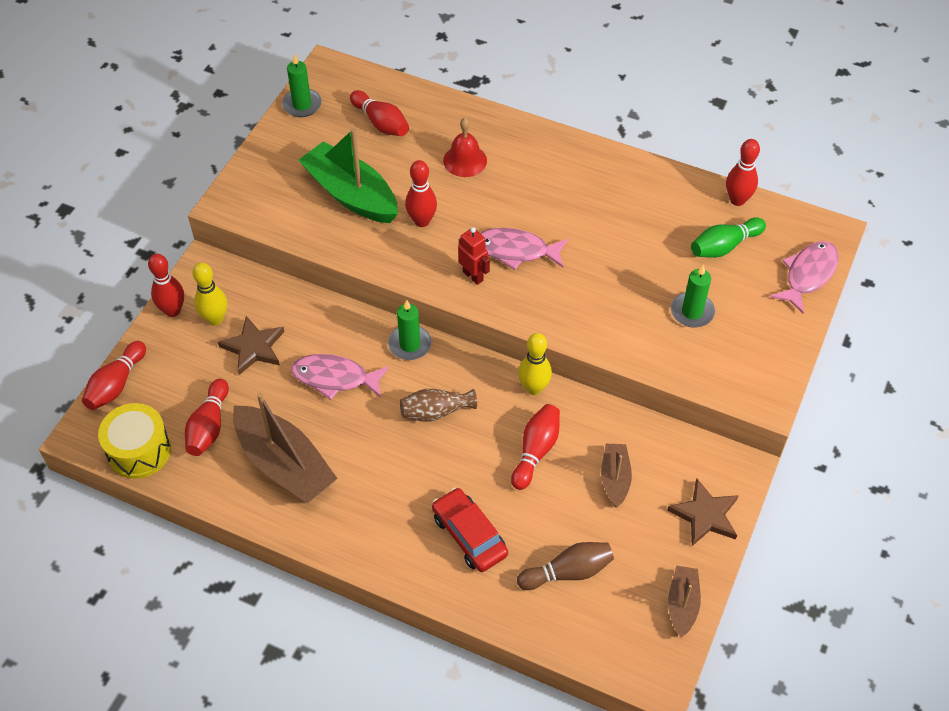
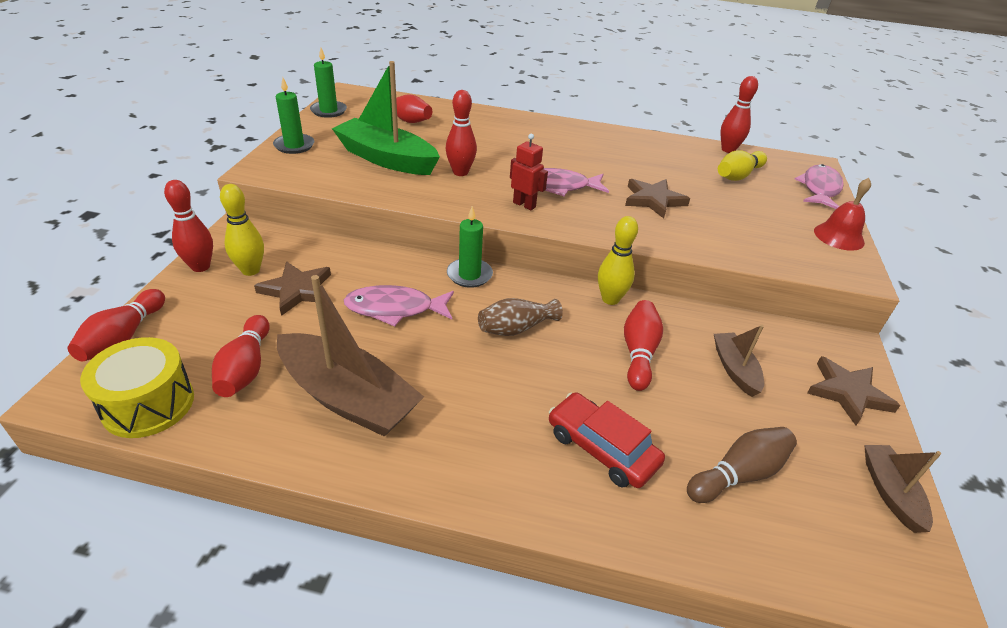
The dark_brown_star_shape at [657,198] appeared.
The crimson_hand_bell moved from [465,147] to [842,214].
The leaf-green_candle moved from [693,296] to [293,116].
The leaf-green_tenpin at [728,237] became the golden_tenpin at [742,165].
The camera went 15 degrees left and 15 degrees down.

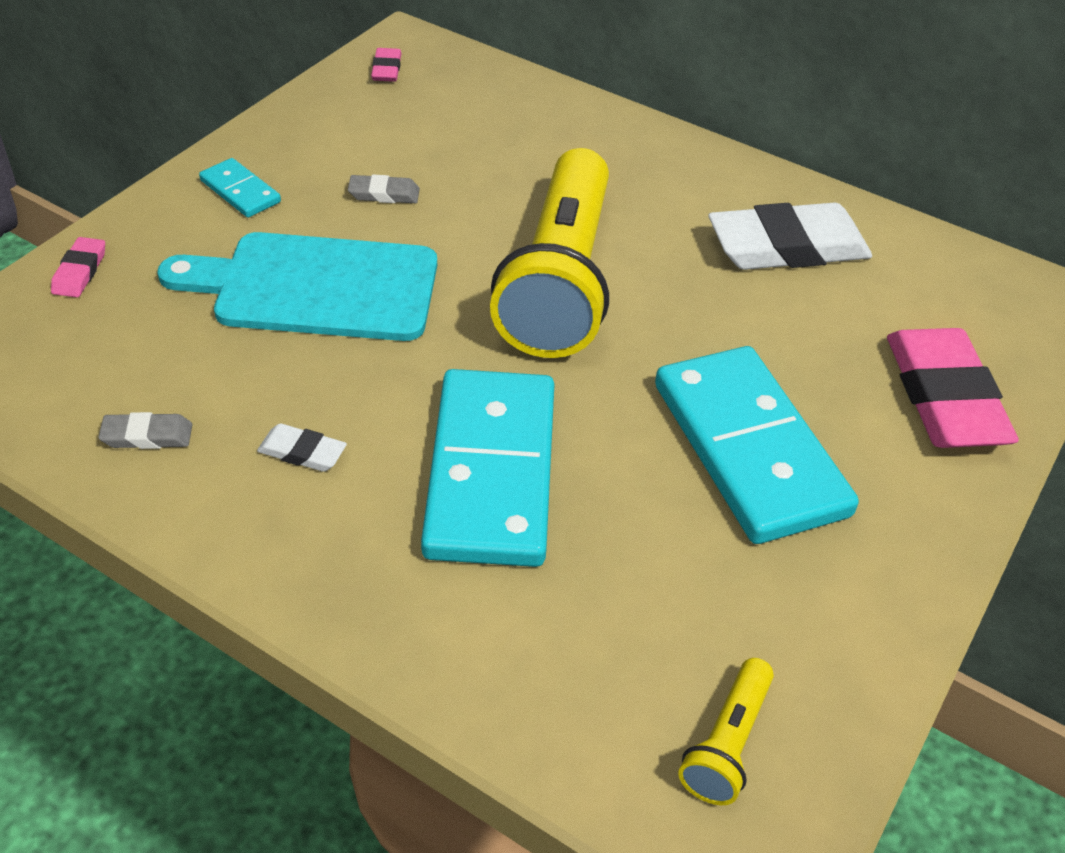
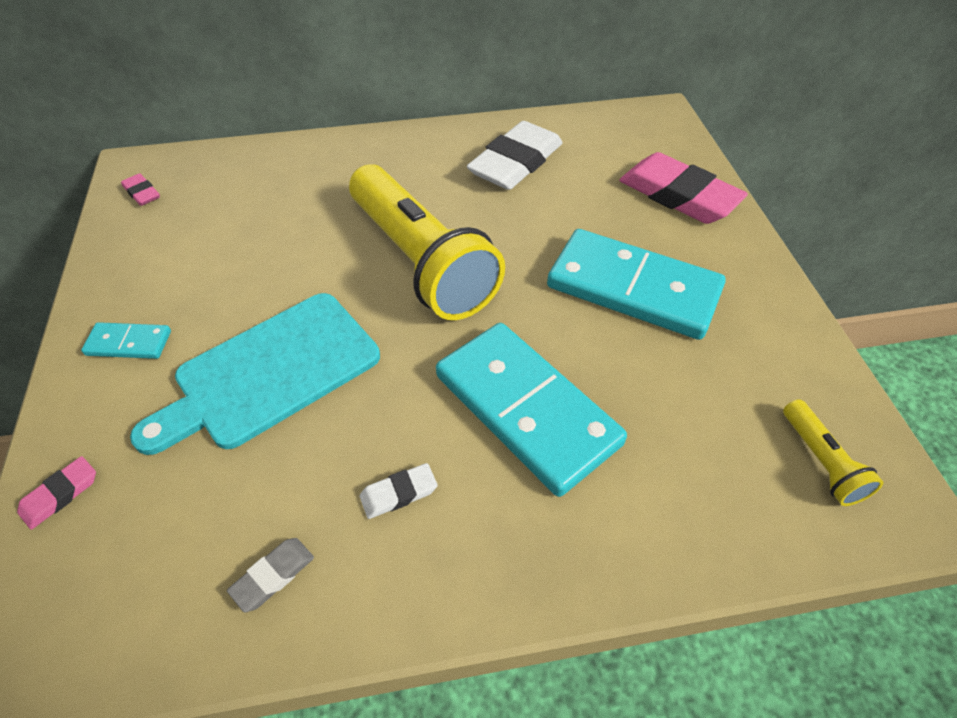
The grey_eraser at [384,188] disappeared.
The rose-pink_eraser at [78,267] turned 75 degrees clockwise.
The camera went 40 degrees left and 5 degrees up.

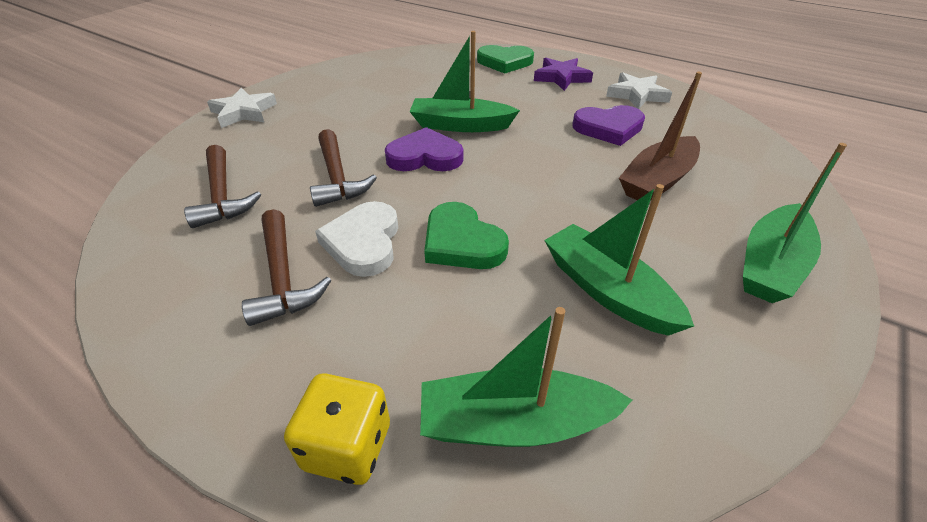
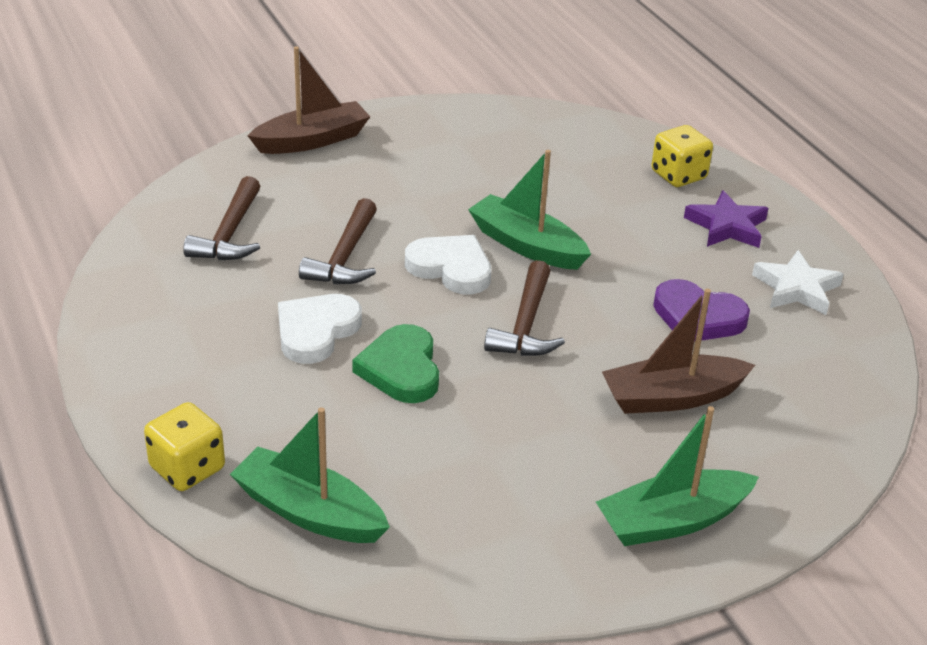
The leaf-green_sailboat at [619,260] disappeared.
The dark_brown_hammer moved from [287,267] to [524,308].
The white_star_shape at [242,108] was replaced by the dark_brown_sailboat at [309,100].
The leaf-green_heart_shape at [505,59] was replaced by the golden_game_die at [682,156].
The royal_purple_heart_shape at [424,149] became the white_heart_shape at [448,264].
The camera went 30 degrees right and 5 degrees down.

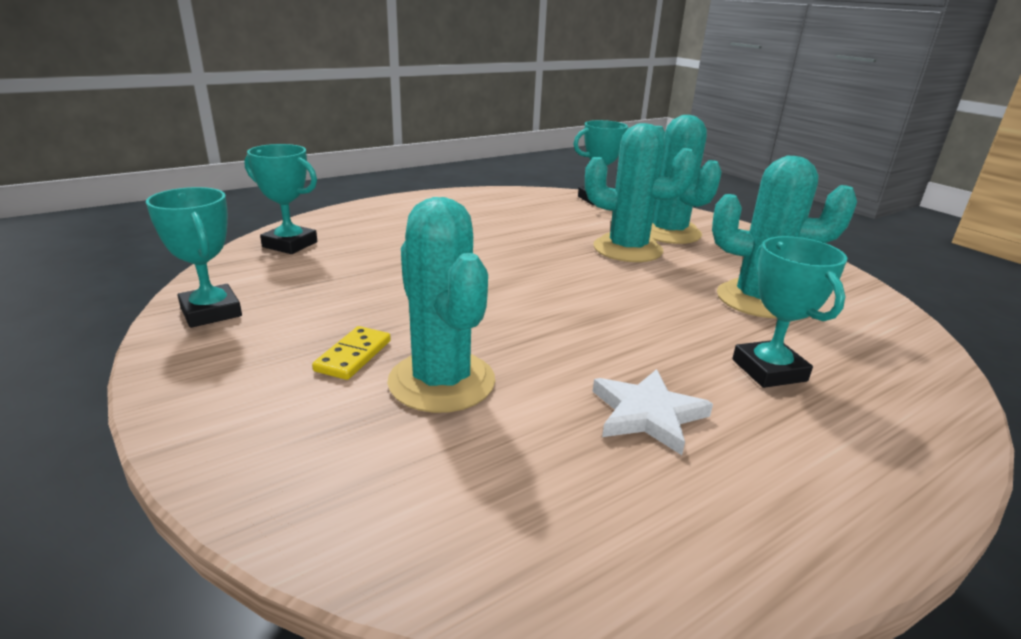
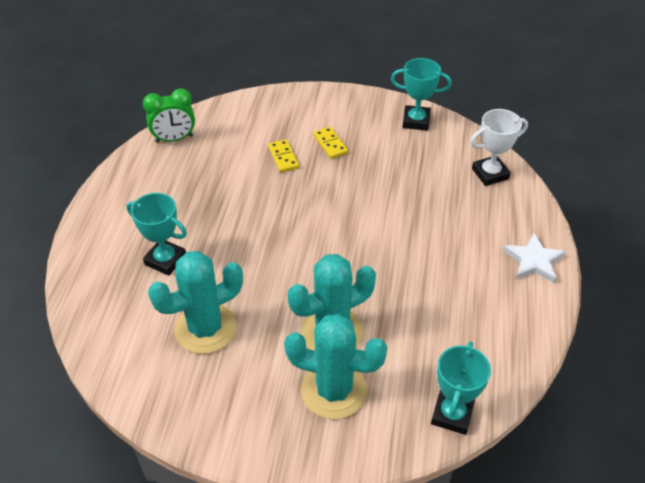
The leaf-green_clock at [169,115] appeared.
The white_star_shape moved from [653,412] to [534,258].
The aqua_prickly_plant at [441,305] was replaced by the golden_domino_piece at [283,155].
The aqua_prize_cup at [280,199] became the white_prize_cup at [499,147].
The camera went 135 degrees right and 20 degrees up.

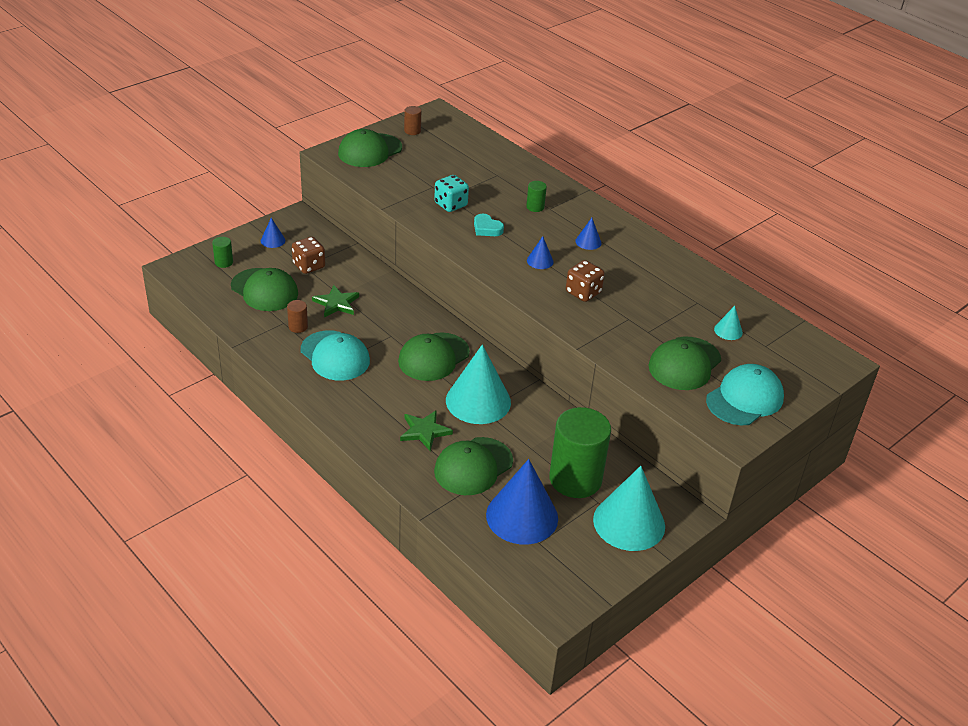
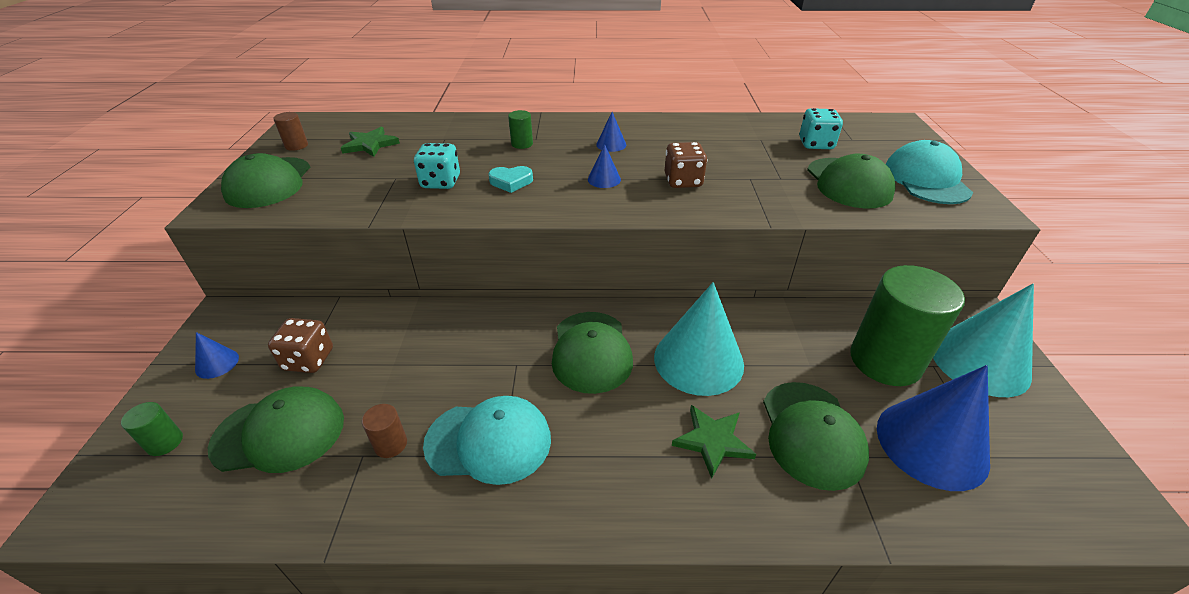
The leaf-green_star_shape moved from [335,301] to [370,142].
The aqua_solid_cone at [728,323] was replaced by the aqua_game_die at [821,128].
The camera went 45 degrees left and 0 degrees up.

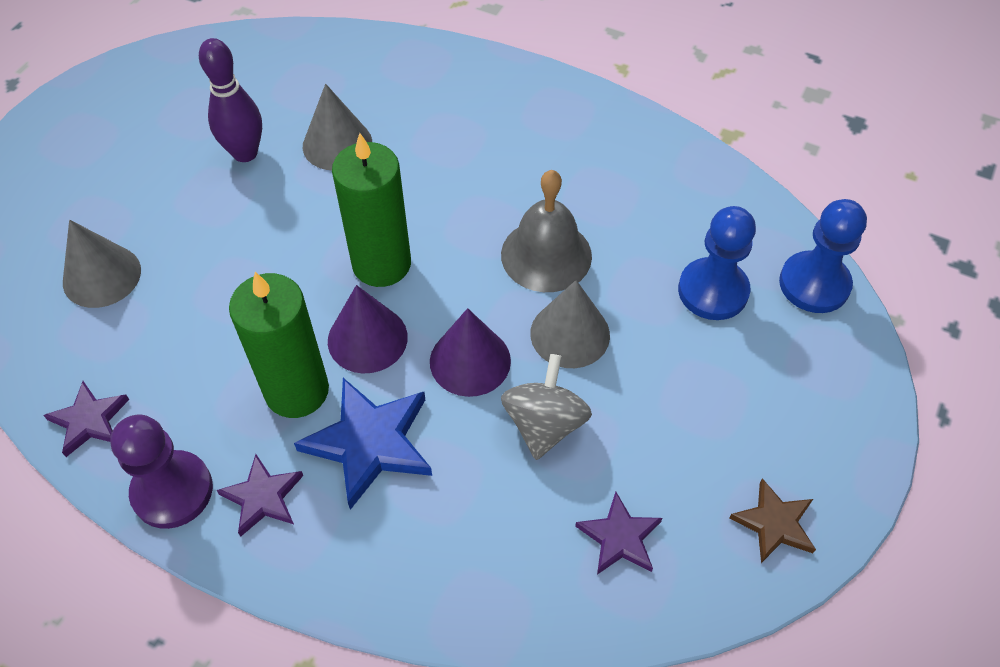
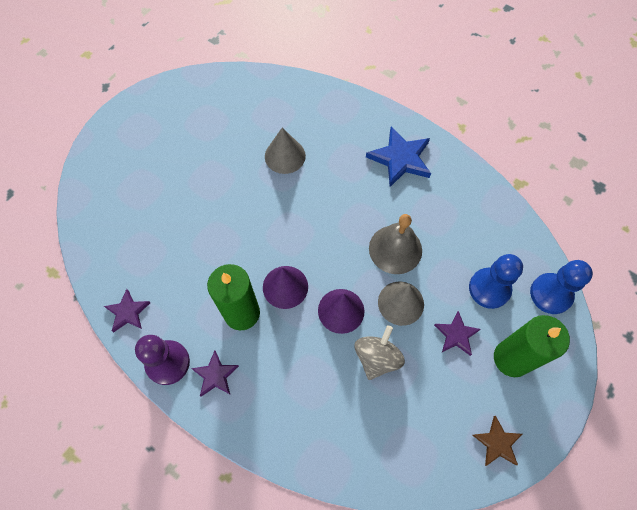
The grey_solid_cone at [102,264] disappeared.
The royal_purple_tenpin at [230,100] disappeared.
The cobalt_star_shape moved from [363,444] to [398,156].
The leaf-green_candle moved from [371,210] to [532,346].
The royal_purple_star_shape moved from [618,533] to [457,333].
The camera went 10 degrees right and 10 degrees up.

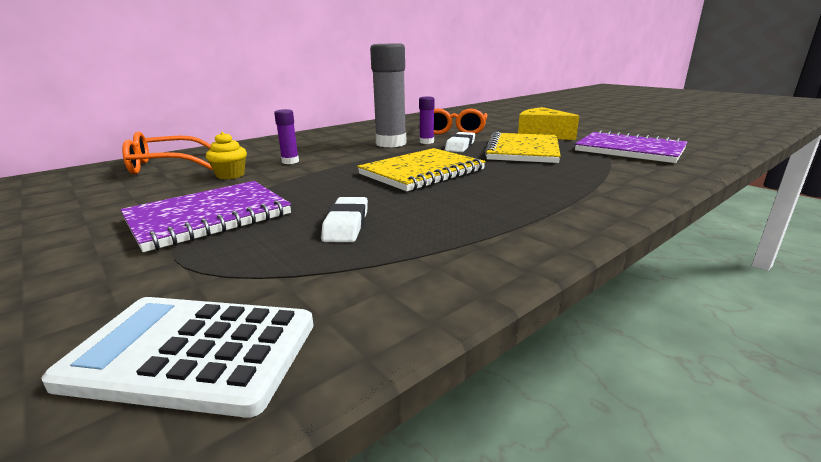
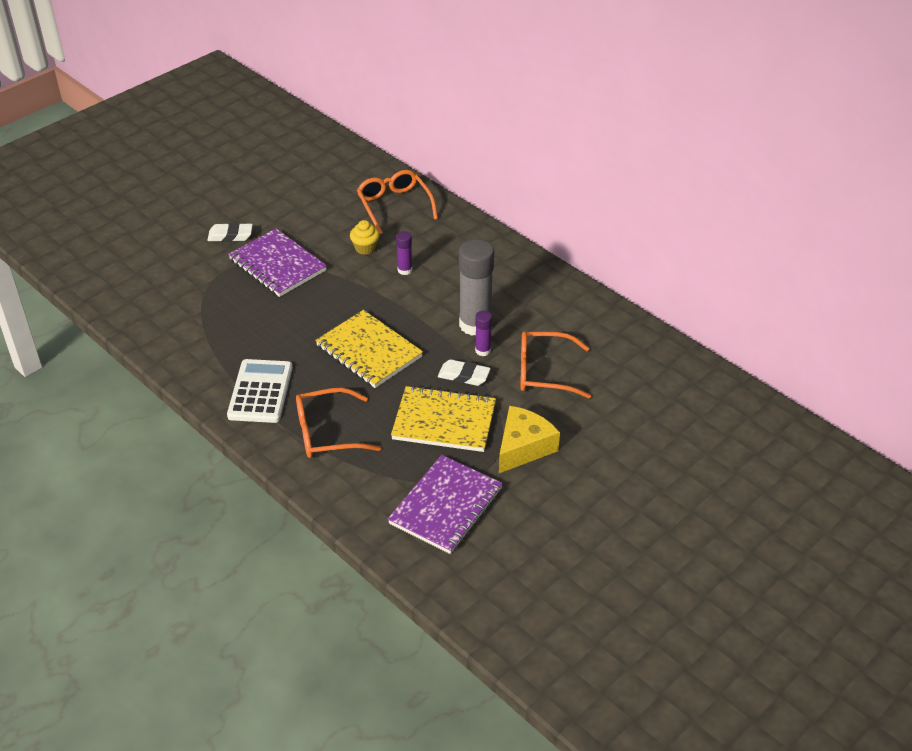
The bright_orange_eyeglasses at [338,423] appeared.
The white_pocket_calculator moved from [177,357] to [260,391].
The white_eraser moved from [344,219] to [230,232].
The camera went 85 degrees right and 20 degrees up.

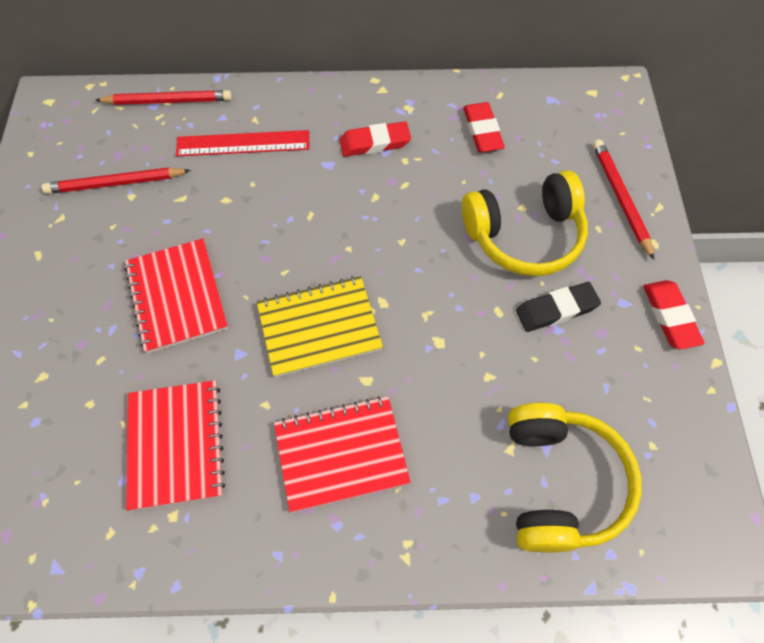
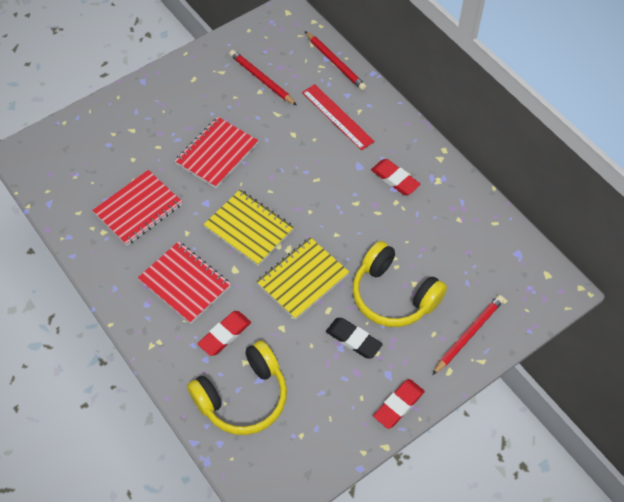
The golden_notebook at [302,278] appeared.
The crimson_eraser moved from [484,127] to [224,333].
The camera went 55 degrees right and 5 degrees down.

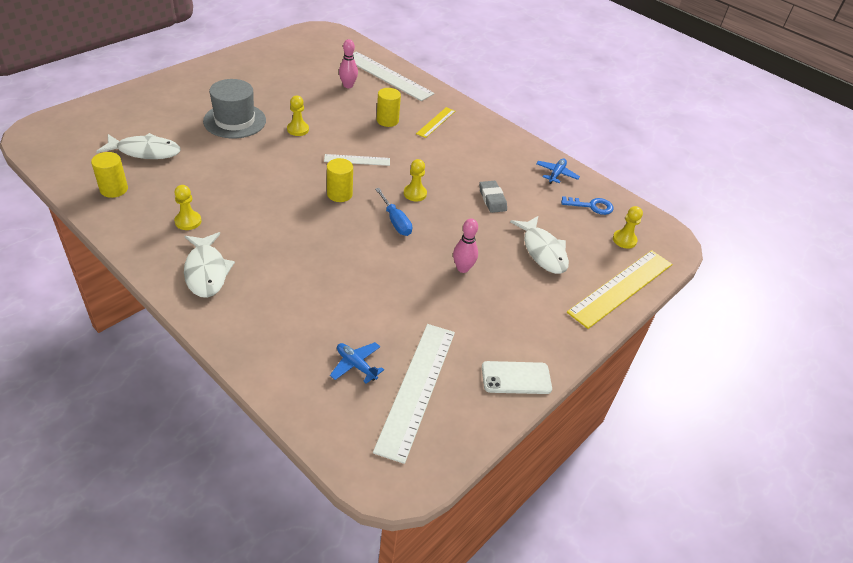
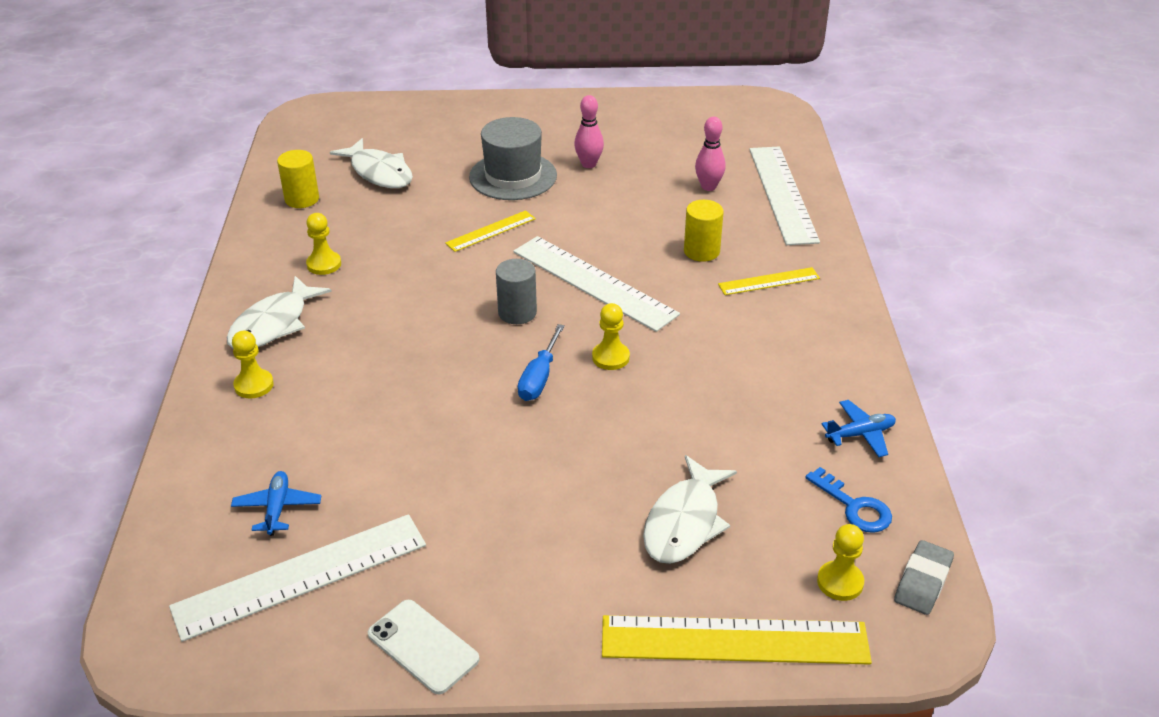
The golden_straightedge at [490,231] appeared.
The golden_chess_pawn moved from [298,116] to [253,365].
The rose-pink_tenpin moved from [465,245] to [589,131].
The grey_eraser moved from [493,197] to [924,577].
The golden_cylinder at [340,180] became the grey_cylinder at [516,291].
The white_straightedge at [357,160] changed to 1.90 times the size.
The camera went 50 degrees right and 5 degrees down.

